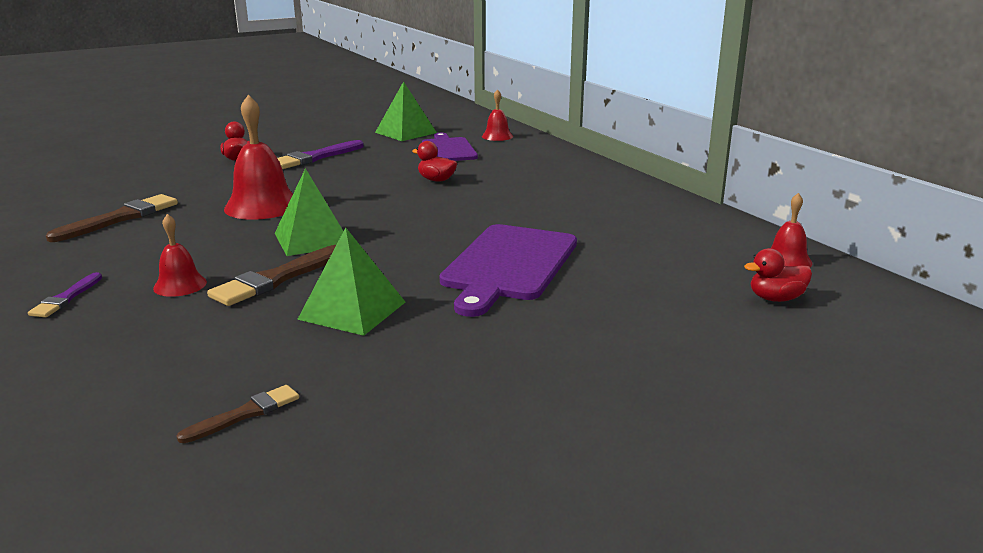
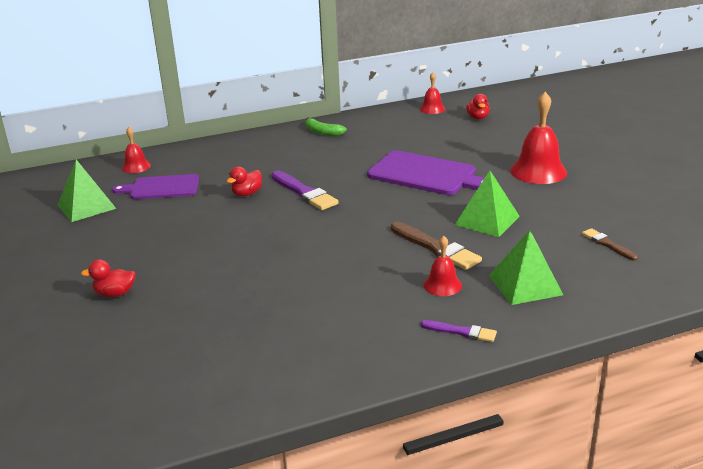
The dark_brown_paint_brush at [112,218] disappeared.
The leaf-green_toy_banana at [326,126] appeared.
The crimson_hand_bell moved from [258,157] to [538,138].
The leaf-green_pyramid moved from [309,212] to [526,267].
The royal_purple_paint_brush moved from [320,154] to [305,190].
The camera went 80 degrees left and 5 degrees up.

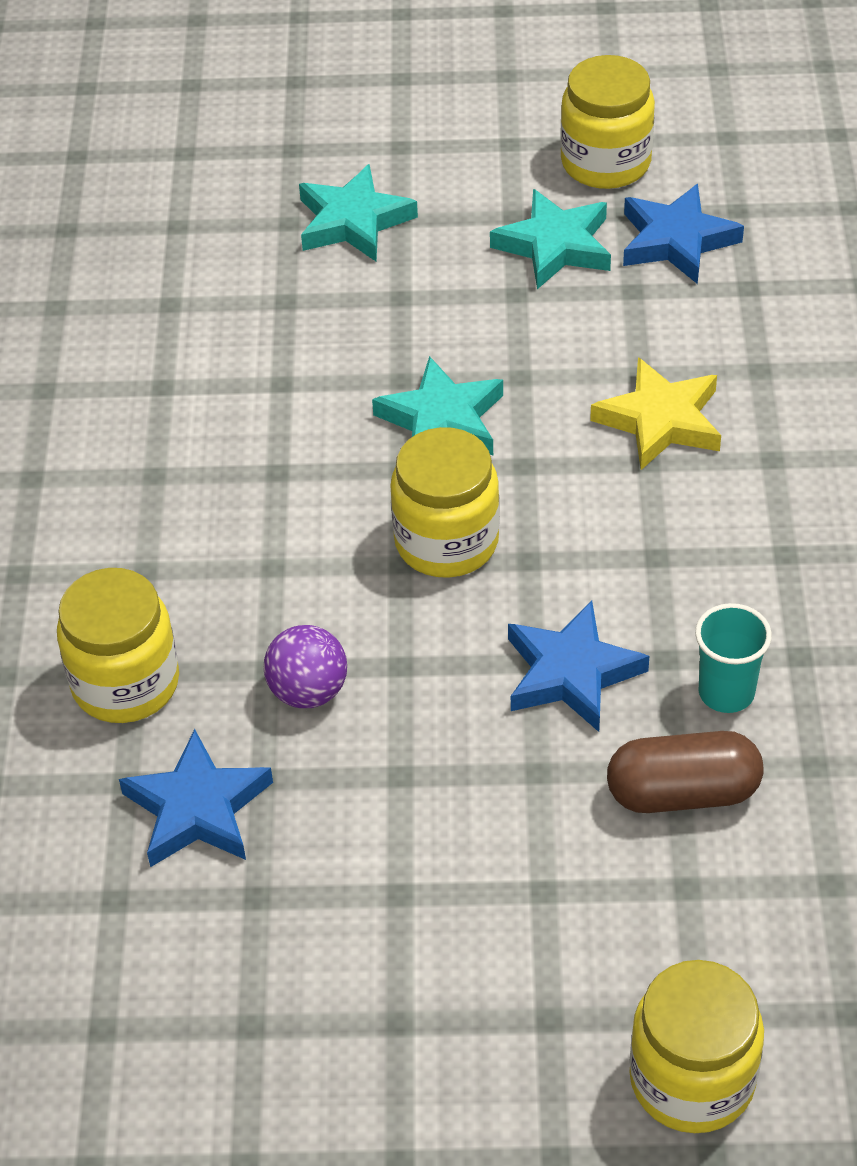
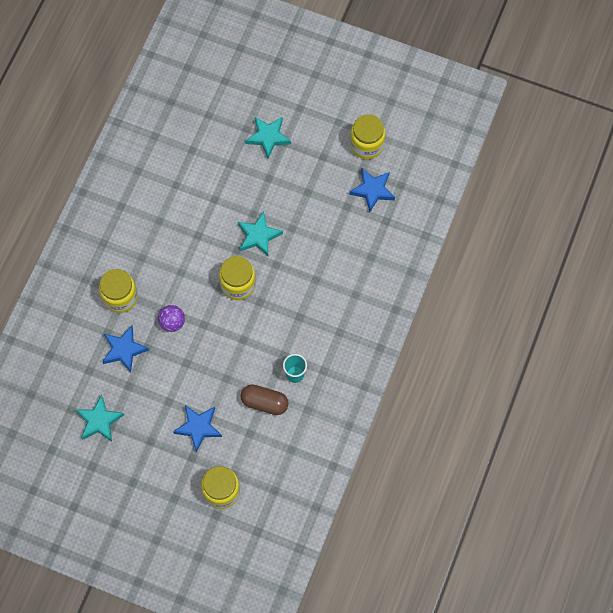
The golden_star_shape at [655,413] disappeared.
The aqua_star_shape moved from [550,239] to [100,418].
The cobalt_star_shape moved from [578,666] to [197,428].
The camera went 20 degrees right and 20 degrees up.

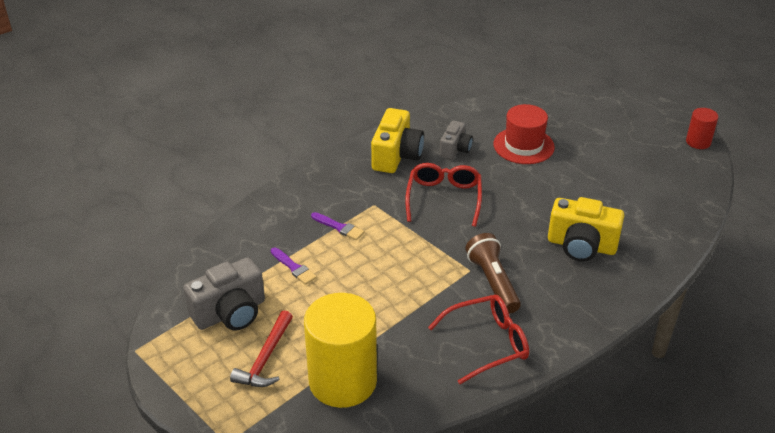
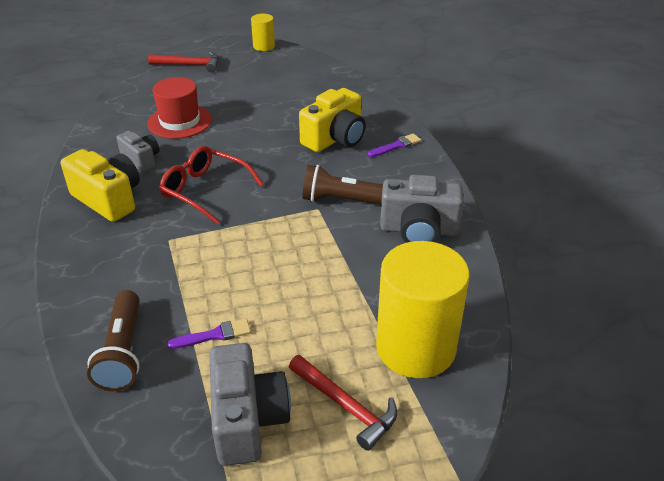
The dark_brown_torch at [113,340] appeared.
The crimson_hammer at [183,62] appeared.
The royal_purple_paint_brush moved from [337,226] to [394,145].
The crimson_eyeglasses at [478,339] was replaced by the grey_photo_camera at [421,209].
The crimson_cylinder at [702,128] became the golden_cylinder at [263,32].
The camera went 65 degrees left and 0 degrees up.

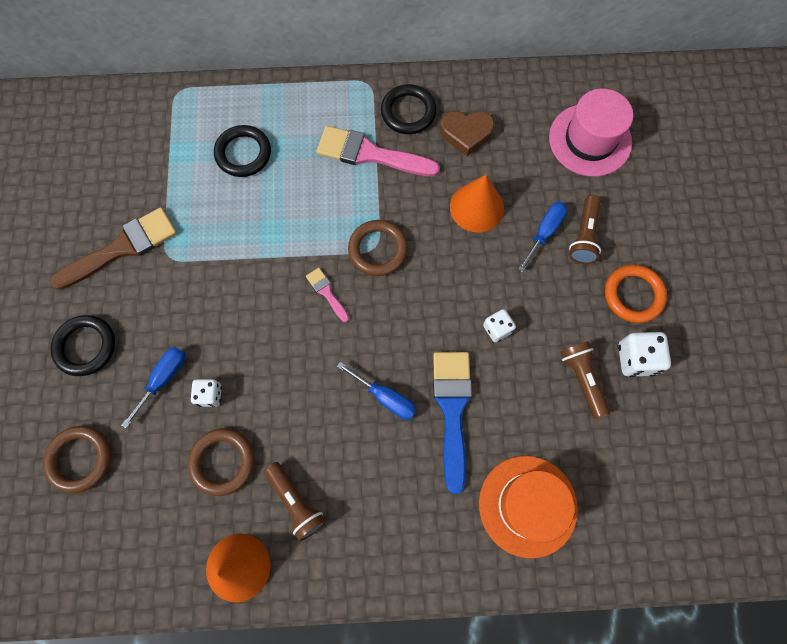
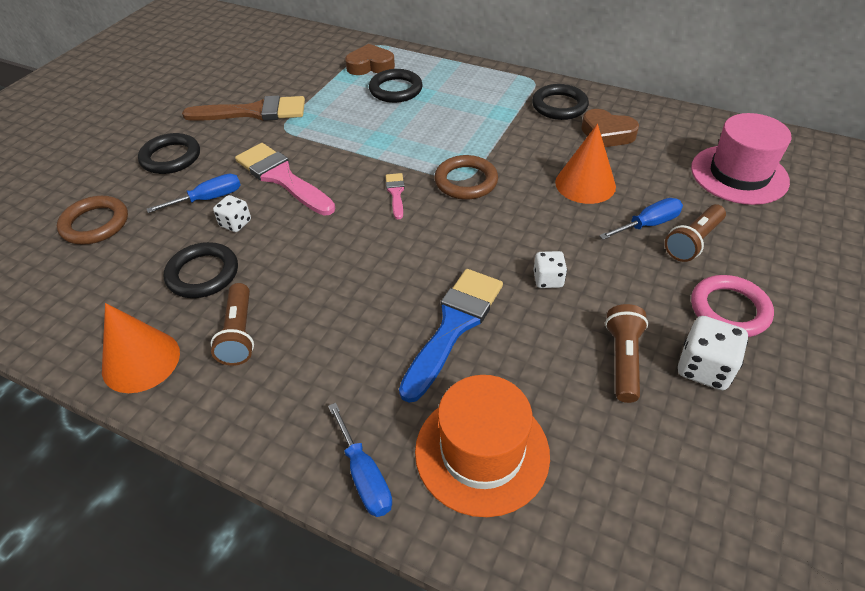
The dark_brown_heart_shape at [370,59] appeared.
The rose-pink_paint_brush moved from [378,151] to [285,179].
The cobalt_flat_screwdriver moved from [377,391] to [360,460].
The dark_brown_torus at [221,462] became the black_torus at [201,270].
The bright_orange_torus at [636,294] became the rose-pink_torus at [732,306].
The camera went 30 degrees right and 25 degrees down.

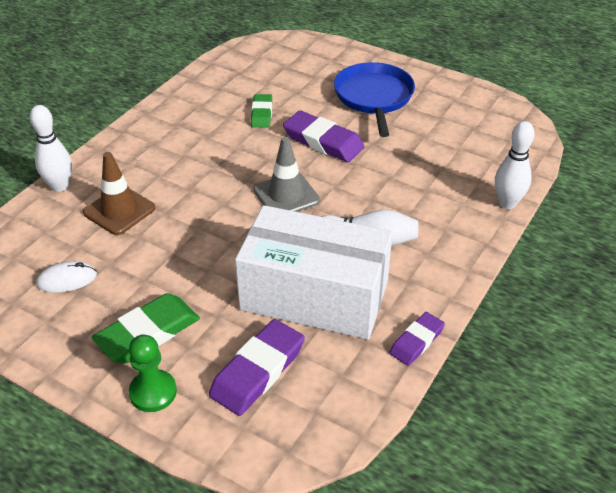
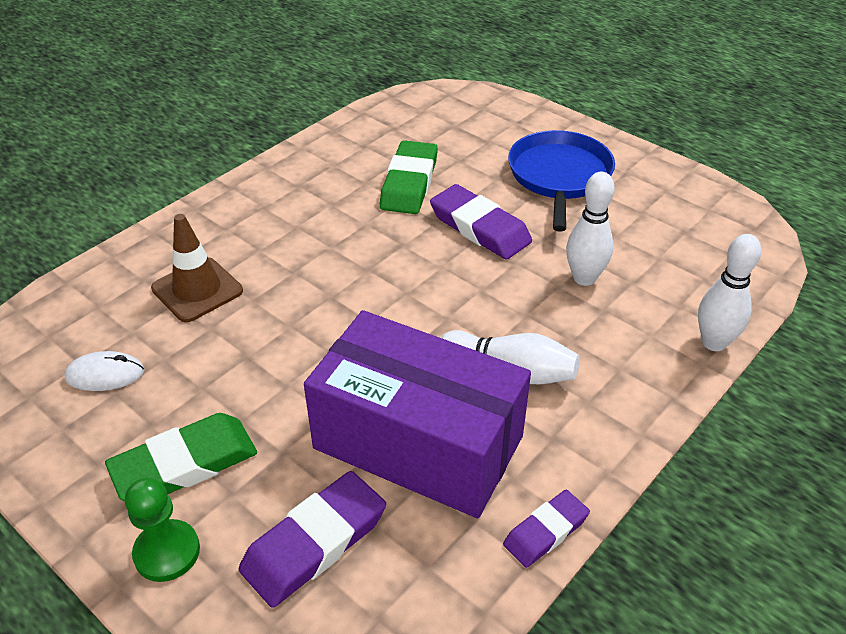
The grey_safety_cone at [286,174] disappeared.
The white_tenpin moved from [51,148] to [590,229].
The white_box at [314,272] became the royal_purple_box at [417,414].
The leaf-green_eraser at [261,111] changed to 1.65 times the size.
The camera went 10 degrees right and 0 degrees up.

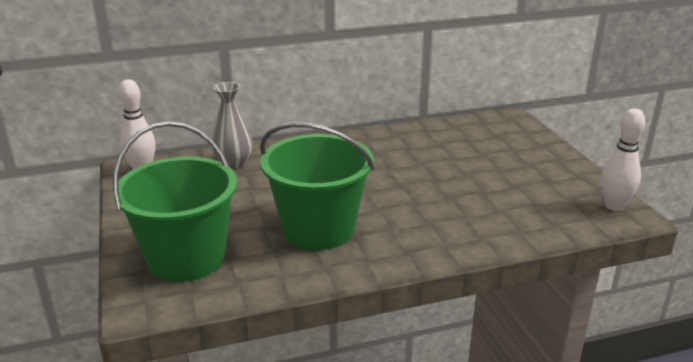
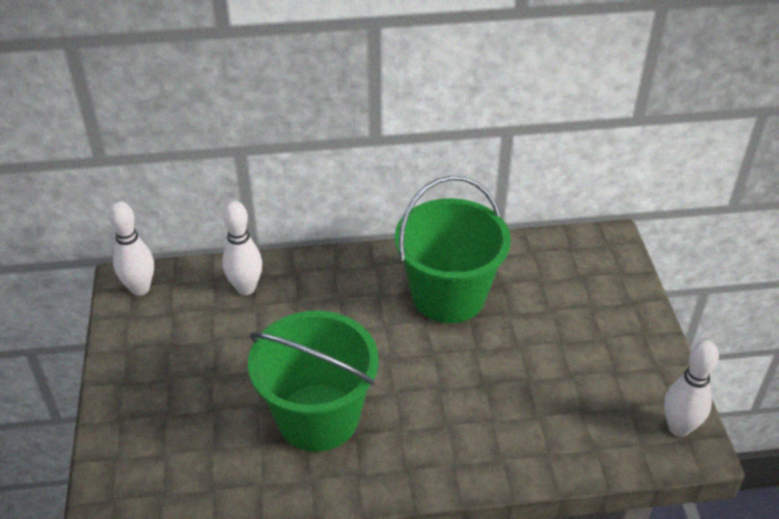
The leaf-green_sand_bucket moved from [175,201] to [453,249].
The grey_vase at [232,125] was replaced by the white_tenpin at [242,248].
The camera went 10 degrees right and 15 degrees up.

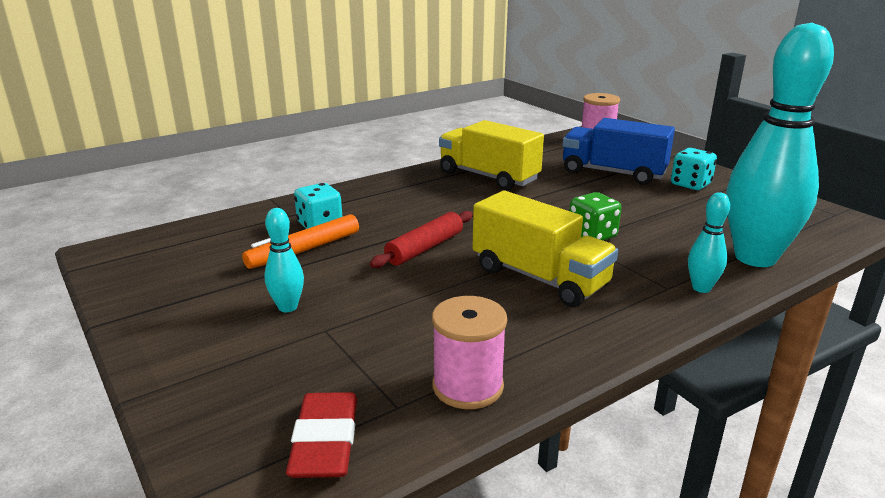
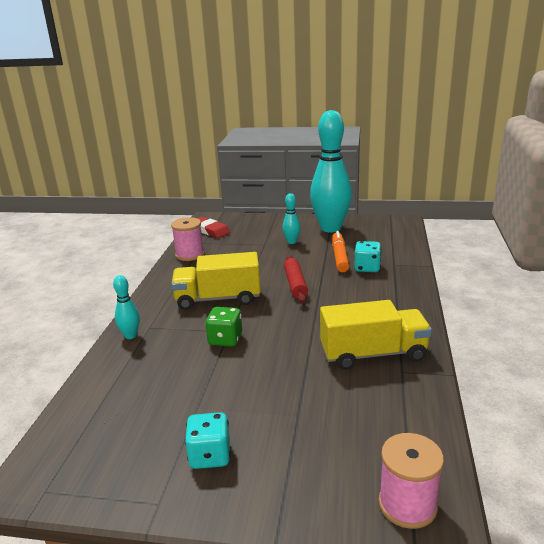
The cobalt_truck at [618,151] disappeared.
The aqua_tenpin moved from [780,145] to [331,171].
The camera went 135 degrees right and 0 degrees up.

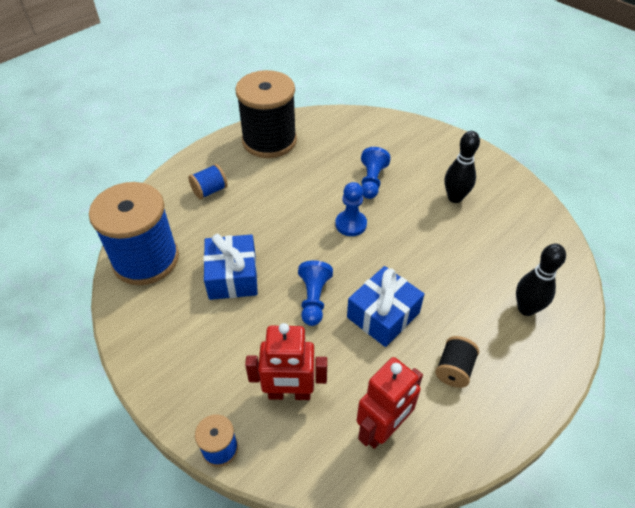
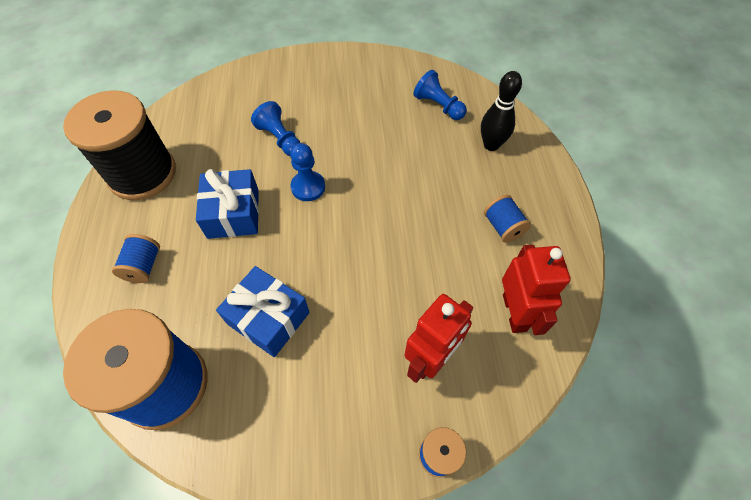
The black_tenpin at [462,167] disappeared.
The cobalt_chess_pawn moved from [315,293] to [440,95].
The cobalt_gift moved from [385,306] to [227,204].
The black_reel_of_thread at [457,362] became the cobalt_reel_of_thread at [507,219].
The camera went 50 degrees left and 10 degrees up.

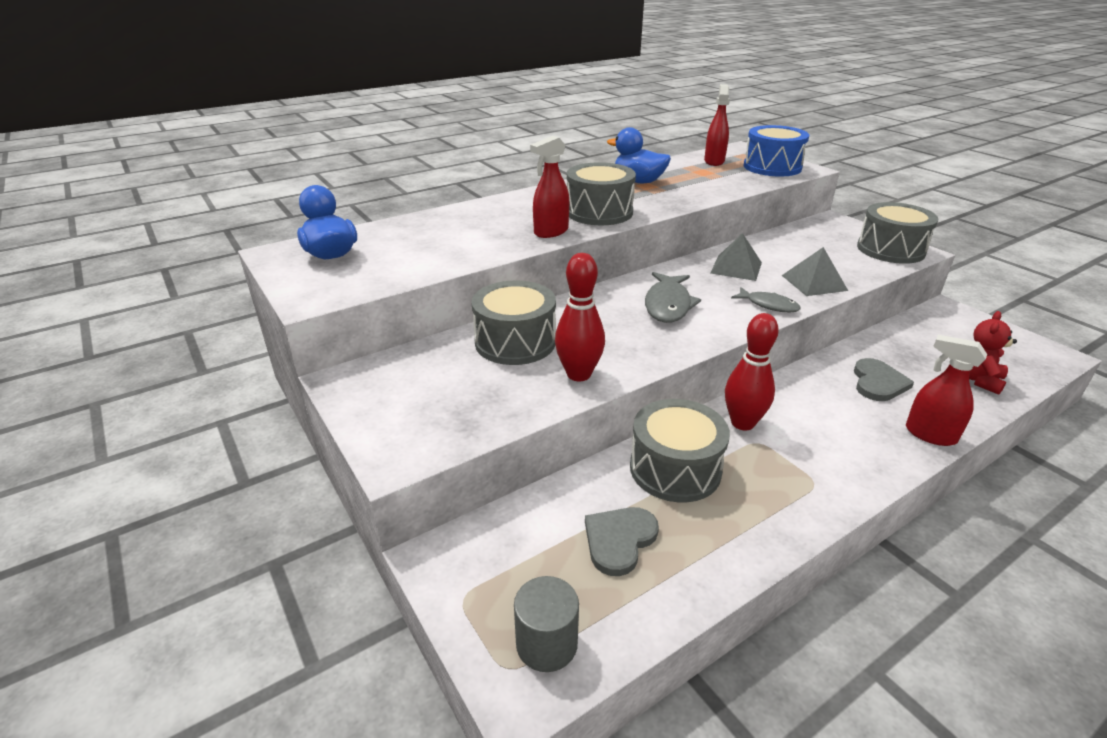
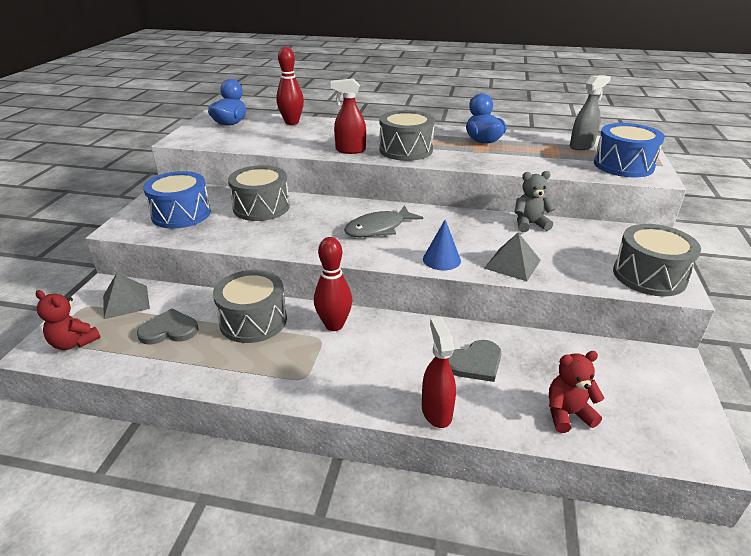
The cobalt_toy_drum at [177,200] appeared.
The grey_teddy at [535,201] appeared.
The crimson_tenpin moved from [580,317] to [290,86].
The grey_pyramid moved from [736,257] to [126,296].
The grey_cylinder at [546,624] was replaced by the crimson_teddy at [68,320].
The grey_toy_fish at [766,299] was replaced by the cobalt_solid_cone at [442,245].
The crimson_sprayer at [717,125] became the grey_sprayer at [590,112].
The camera went 45 degrees right and 0 degrees up.

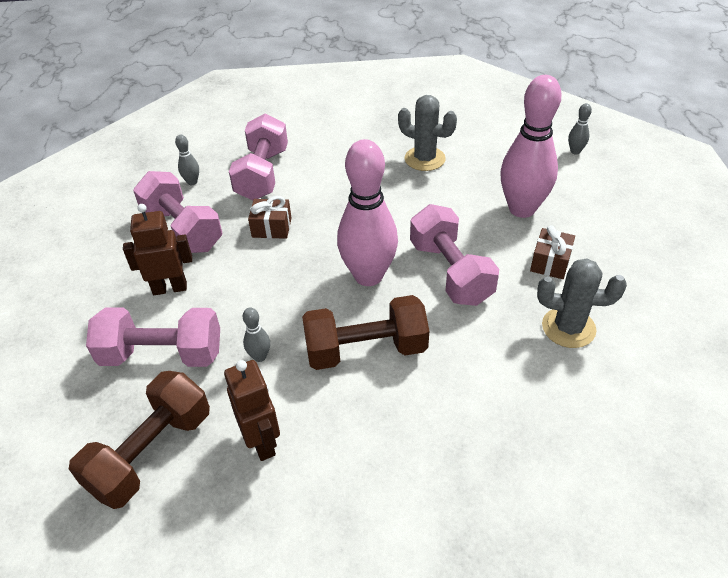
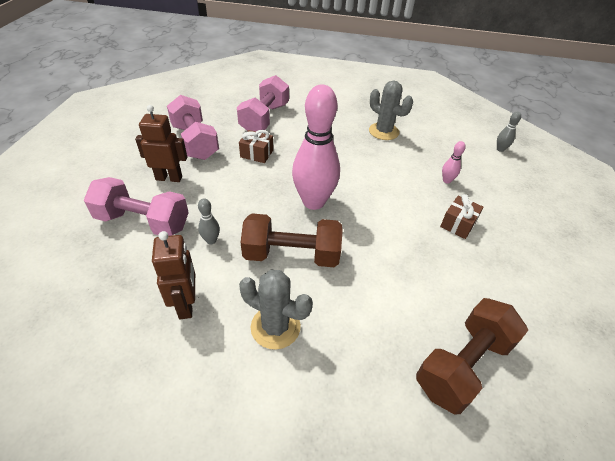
The grey_tenpin at [187,160] disappeared.
The rose-pink_free_weight at [454,255] disappeared.
The dark_brown_free_weight moved from [139,440] to [472,356].
The grey_prickly_plant moved from [582,303] to [276,310].
The rose-pink_tenpin at [531,146] changed to 0.41 times the size.
The camera went 10 degrees right and 0 degrees up.

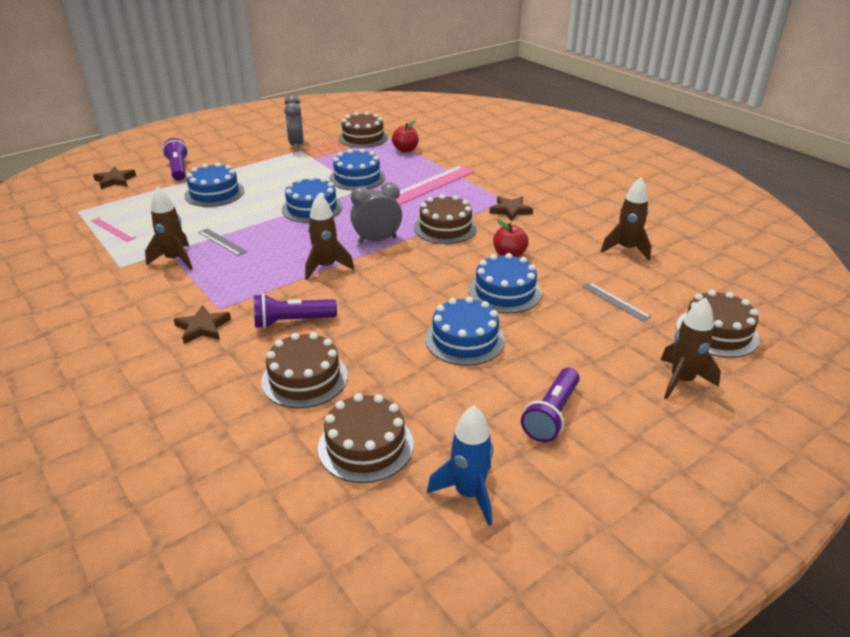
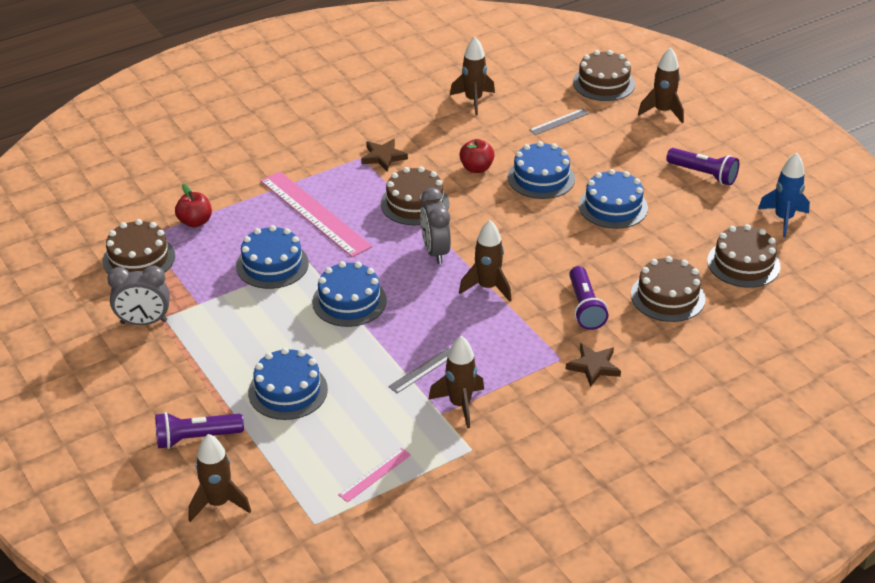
The dark_brown_star_shape at [114,178] was replaced by the dark_brown_rocket at [219,478].
The camera went 85 degrees left and 5 degrees up.

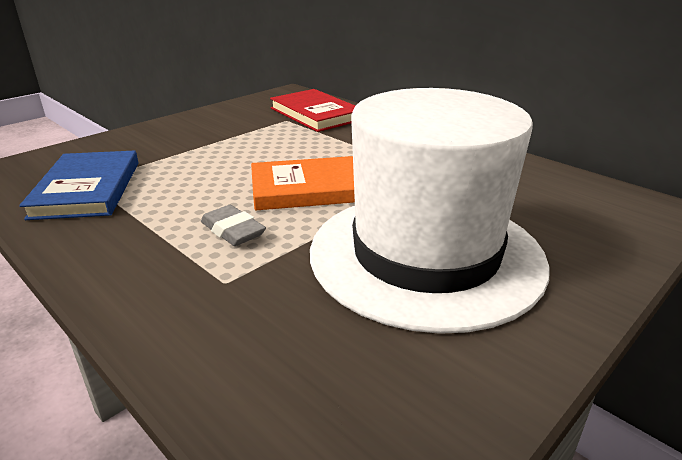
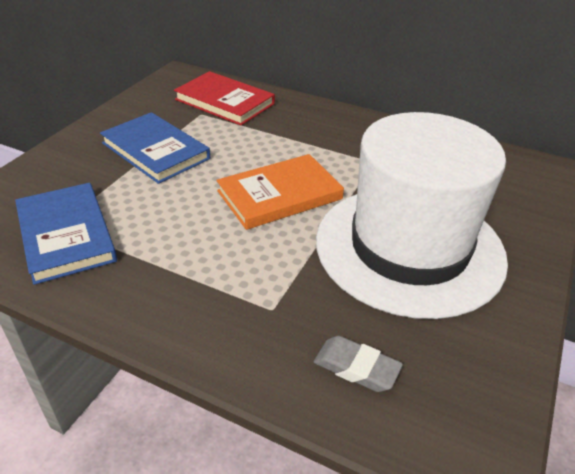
The cobalt_hardcover at [155,148] appeared.
The grey_eraser moved from [233,225] to [358,364].
The camera went 20 degrees left and 10 degrees up.

